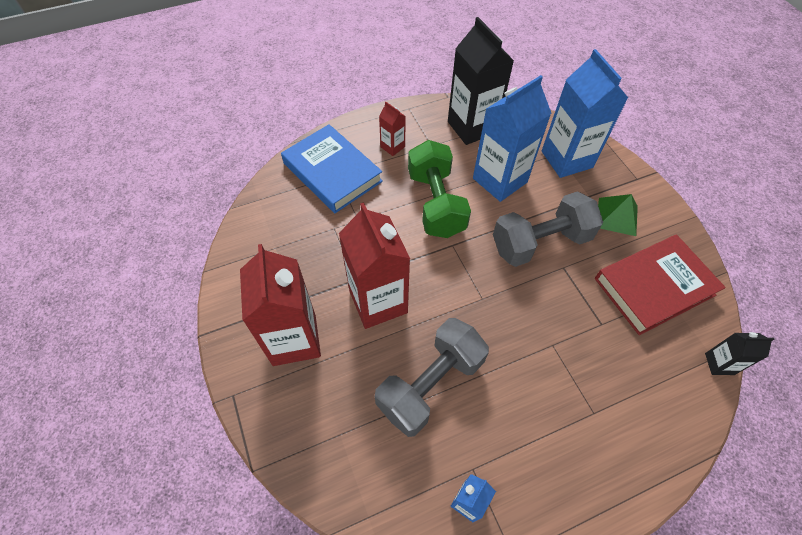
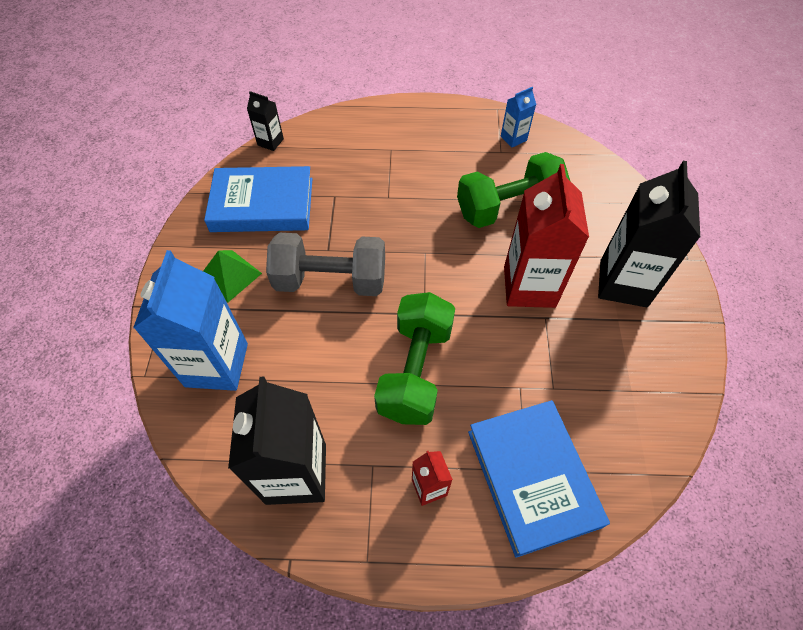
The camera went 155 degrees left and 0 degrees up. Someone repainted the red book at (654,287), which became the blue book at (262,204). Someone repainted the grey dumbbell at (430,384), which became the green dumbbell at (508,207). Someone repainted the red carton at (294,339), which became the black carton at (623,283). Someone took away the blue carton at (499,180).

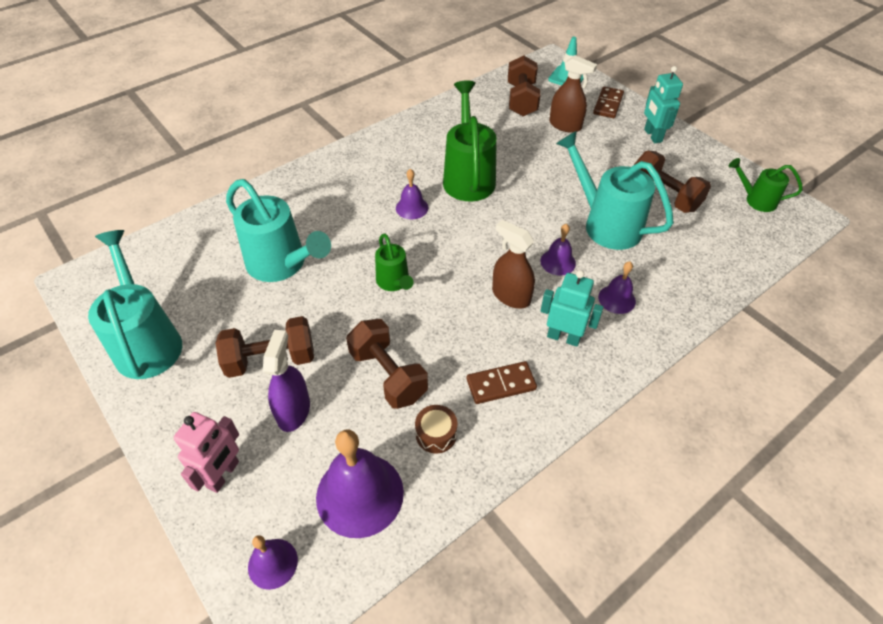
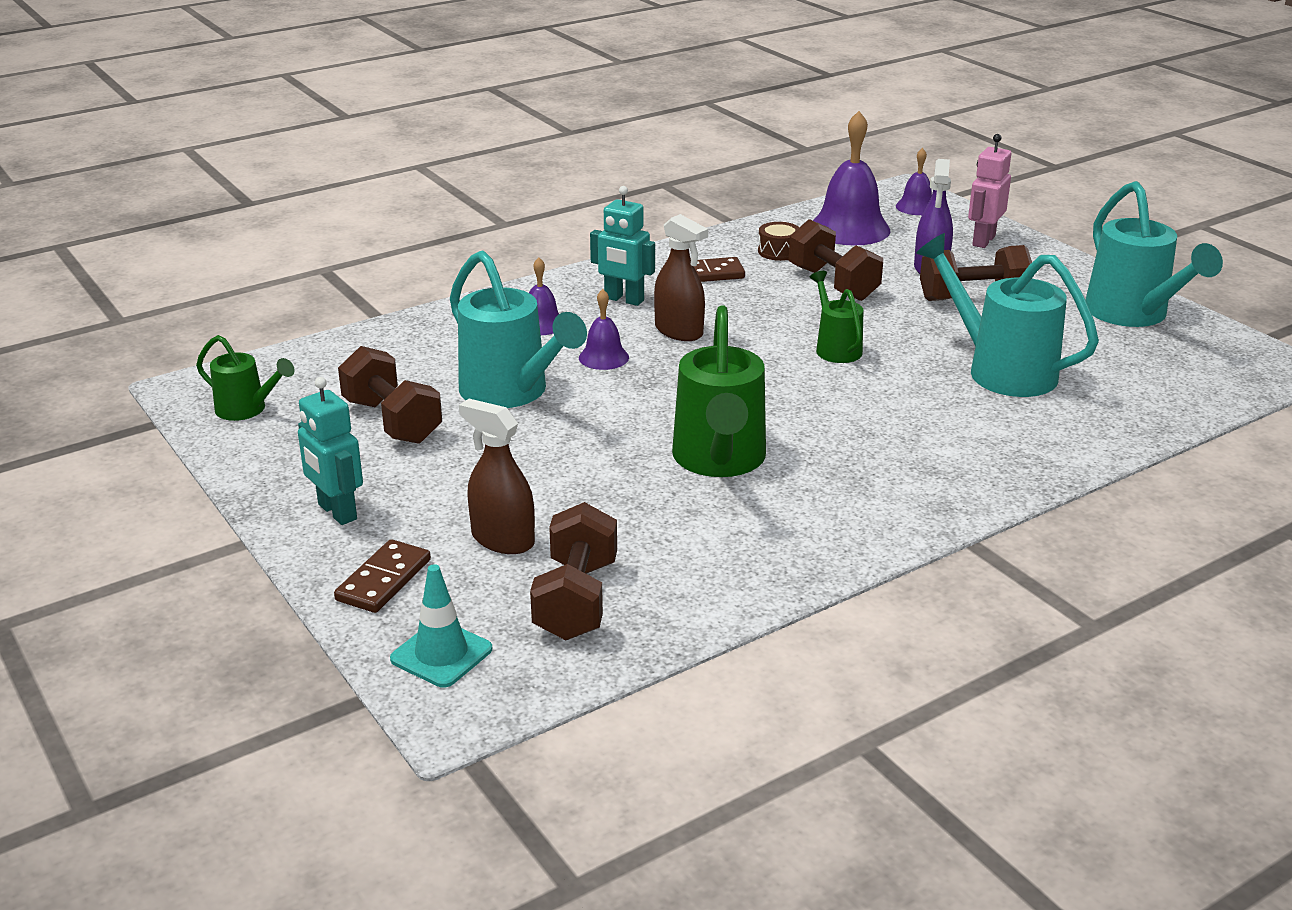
The camera went 175 degrees left and 20 degrees down. Someone rotated the turquoise robot at (652,136) by 150 degrees clockwise. Someone took away the purple bell at (412,208).

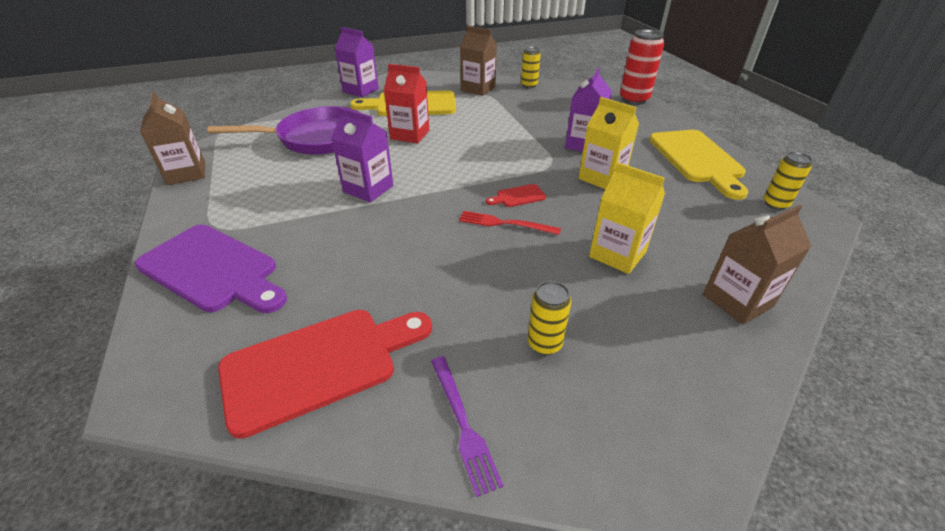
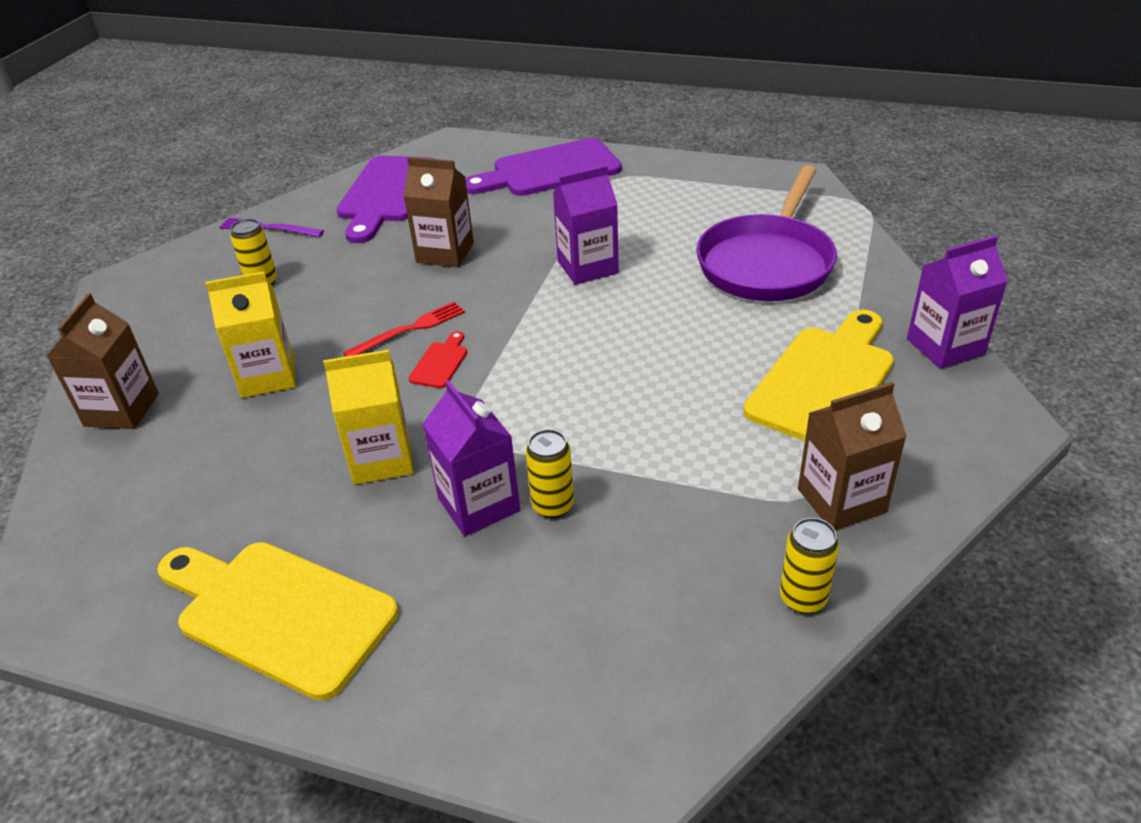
The camera went 130 degrees right and 0 degrees up. Someone repainted the red cutting board at (319,364), which became the purple cutting board at (387,194). Someone carried the brown carton from (186,173) to (445,253). Someone carried the yellow can from (775,204) to (553,505). Someone took away the red carton at (410,135). Someone took away the red can at (634,99).

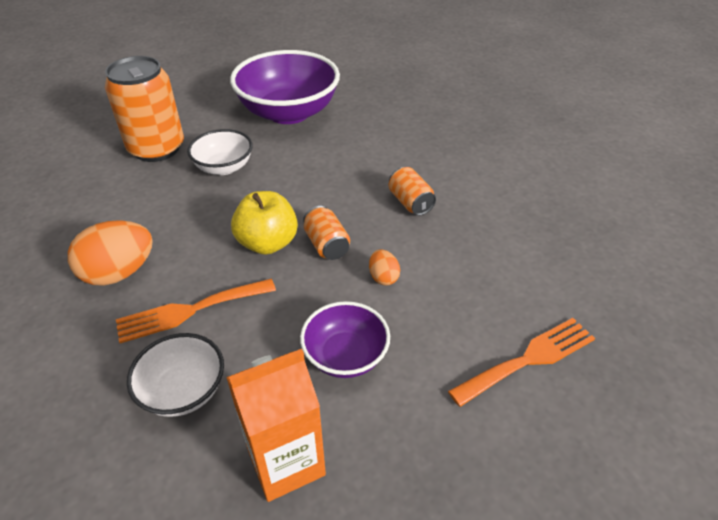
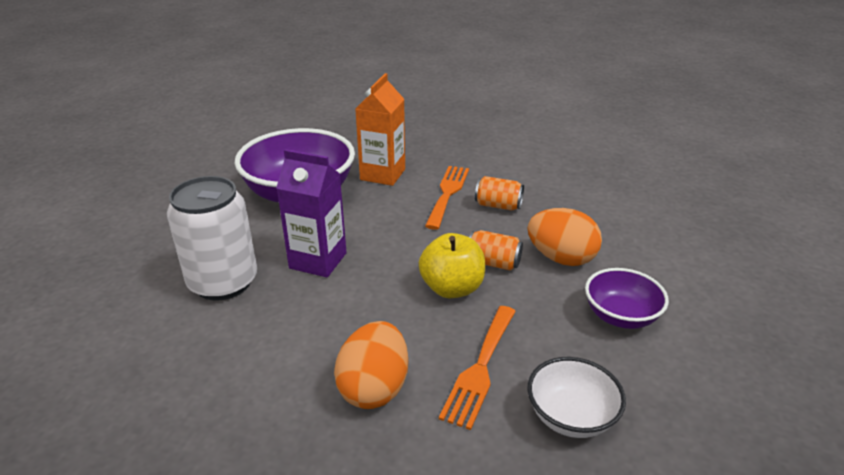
The camera went 45 degrees left and 10 degrees down. Someone repainted the orange can at (157,148), which became the white can at (223,282). Someone swapped the white bowl at (224,167) for the purple carton at (318,260). Someone carried the orange carton from (286,462) to (382,174). Someone carried the orange fork from (528,359) to (447,193). Someone scaled the orange egg at (383,277) by 2.00.

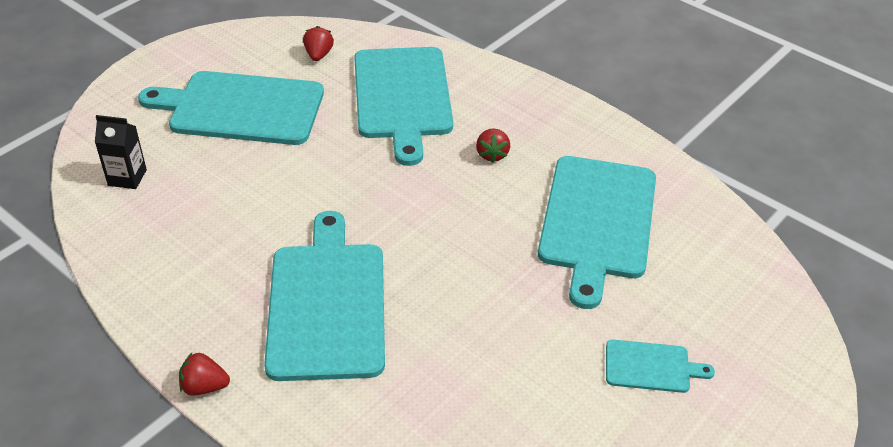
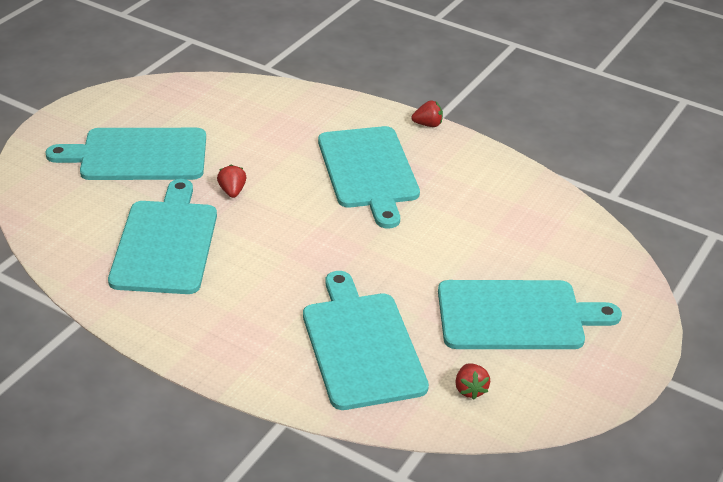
The camera went 170 degrees right and 5 degrees down. Someone scaled the turquoise cutting board at (651,367) by 2.14. Someone carried the red strawberry from (492,154) to (232,191). Someone took away the black carton at (127,177).

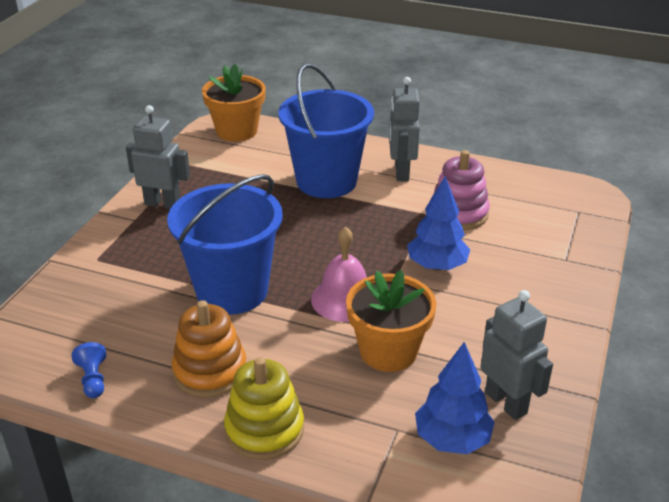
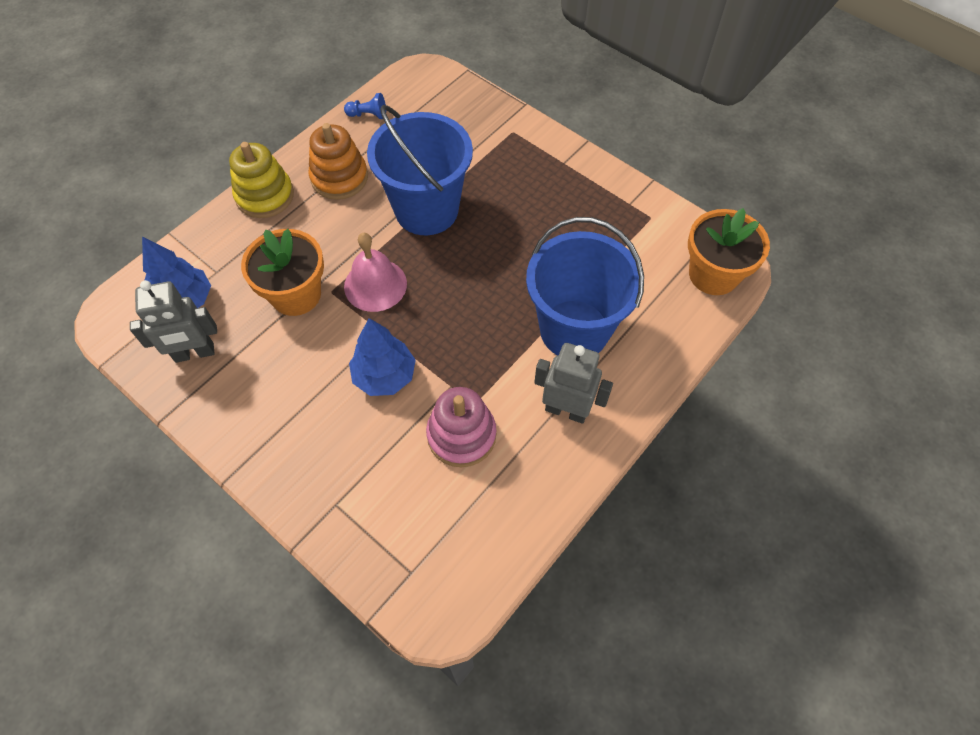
The camera went 110 degrees right and 25 degrees up. Someone took away the grey robot at (163,204).

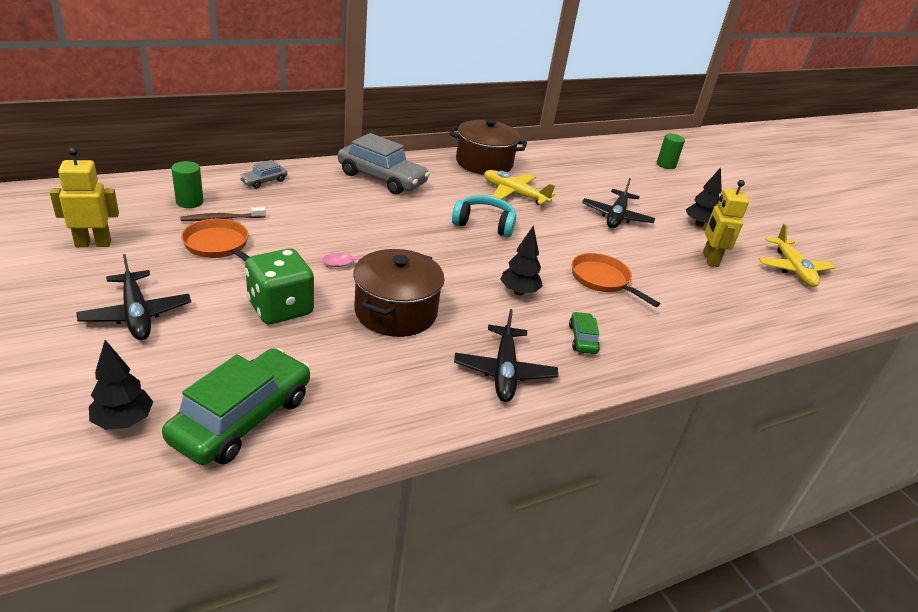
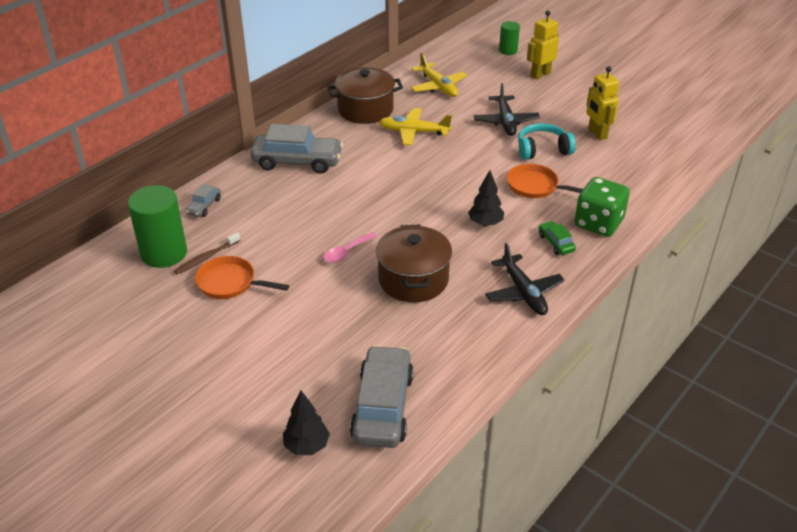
The camera went 20 degrees left and 5 degrees up. Someone scaled the green cylinder at (189,202) by 1.83. Someone repainted the green car at (242,418), which became the grey car at (383,406). Someone carried the yellow plane from (792,269) to (438,86). Someone carried the turquoise headphones from (484,224) to (542,149). Someone carried the yellow robot from (93,243) to (540,74). Someone carried the green dice from (280,308) to (598,223). Someone took away the black plane at (136,314). Someone took away the black tree at (699,224).

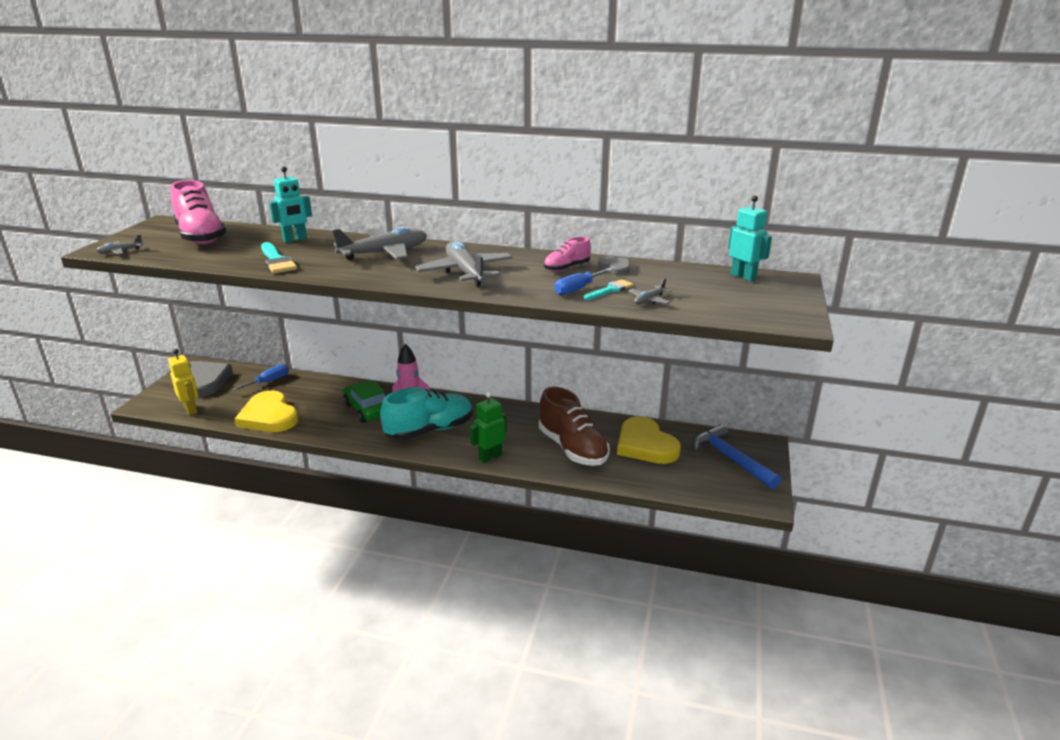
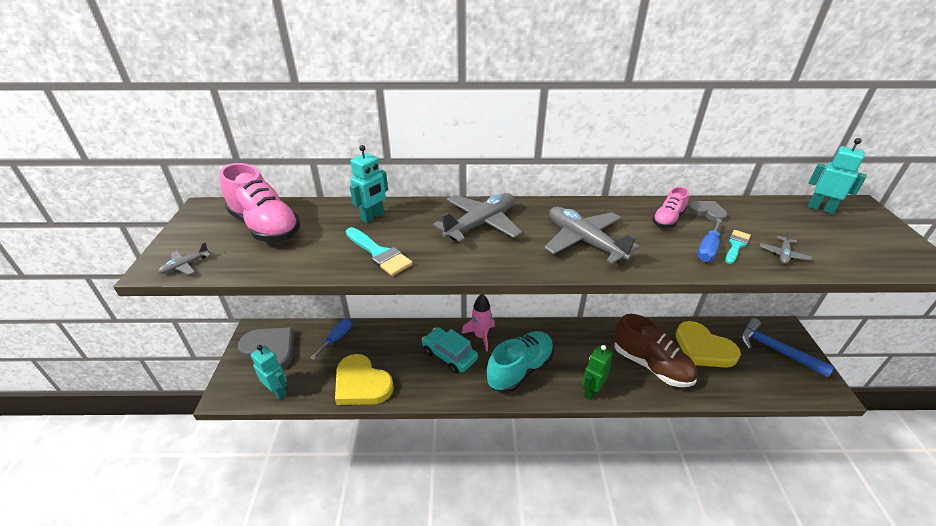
The camera went 15 degrees left and 10 degrees up. Someone repainted the yellow robot at (191,409), which became the turquoise robot at (278,391). Someone repainted the green car at (367,409), which became the turquoise car at (449,355).

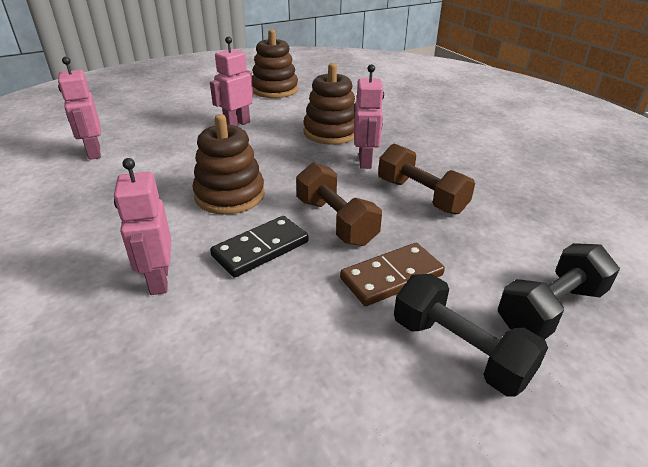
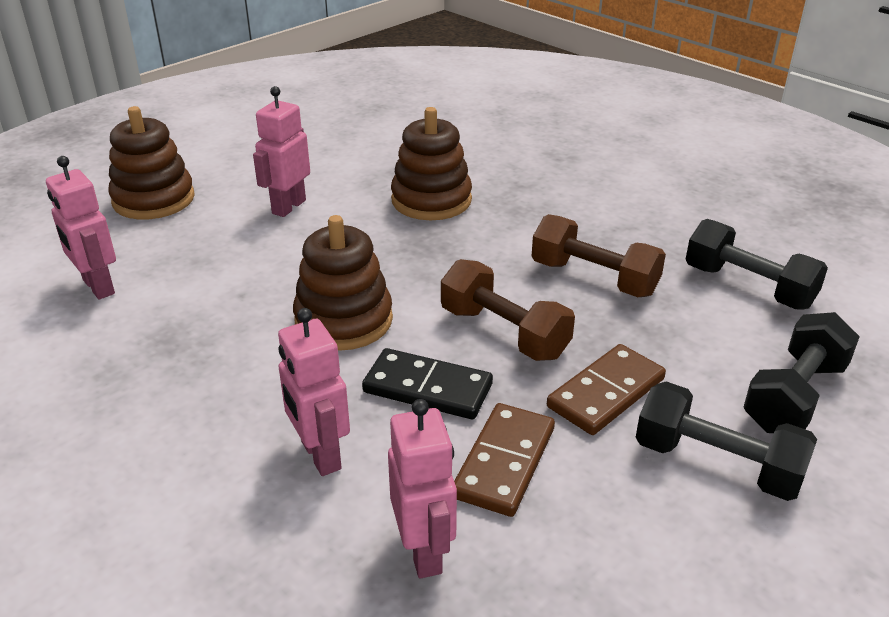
The camera went 15 degrees left and 0 degrees up. Someone carried the brown stacking toy from (274,90) to (154,199). Someone rotated the black domino at (260,249) by 75 degrees clockwise. Someone carried the pink robot from (365,161) to (424,551). Someone put down the brown domino at (504,462). Someone put down the black dumbbell at (748,287).

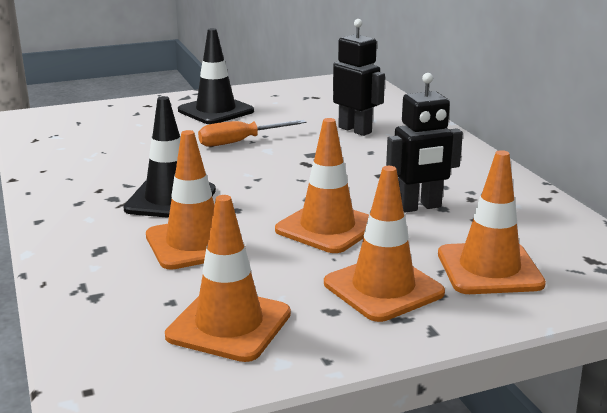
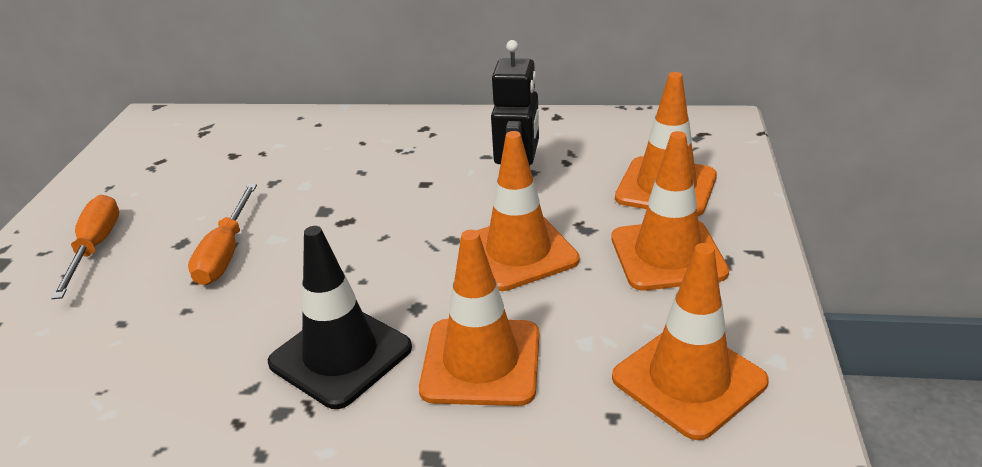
The camera went 60 degrees left and 10 degrees up. Someone swapped the black traffic cone at (216,111) for the orange screwdriver at (95,247). Someone took away the black robot at (355,130).

